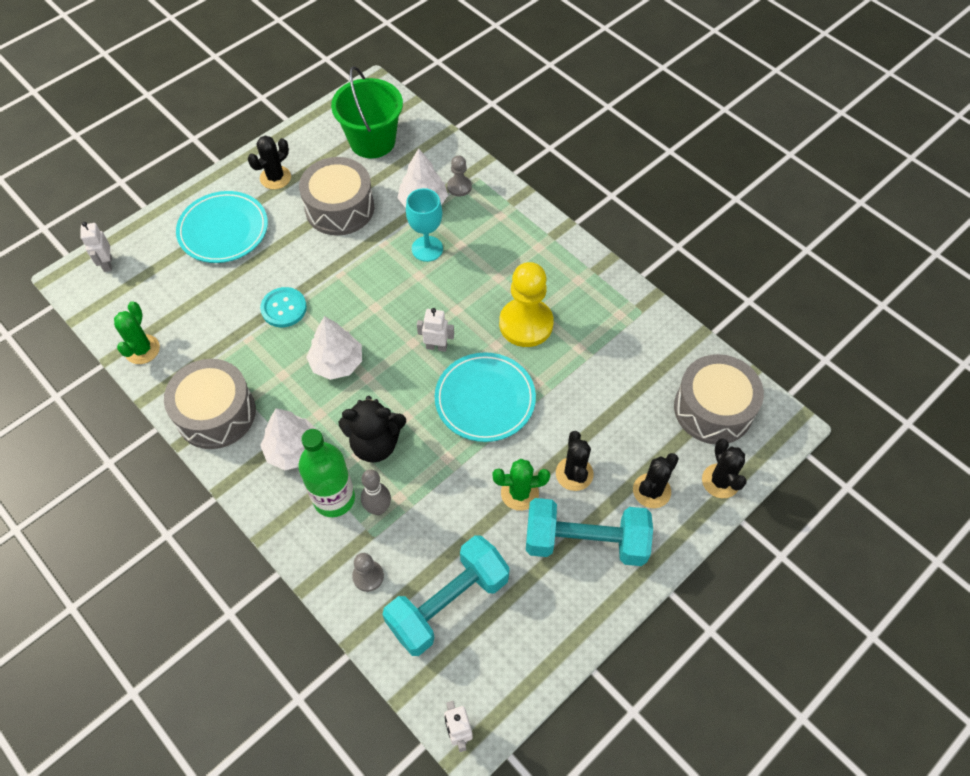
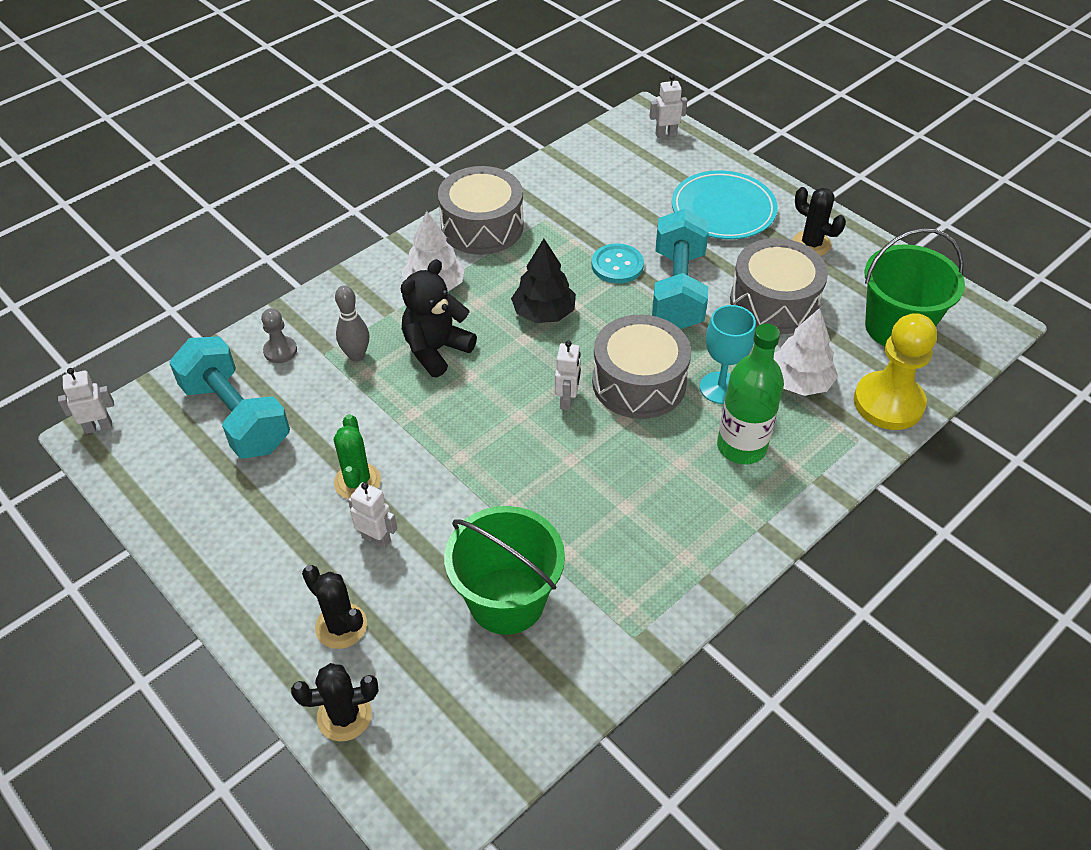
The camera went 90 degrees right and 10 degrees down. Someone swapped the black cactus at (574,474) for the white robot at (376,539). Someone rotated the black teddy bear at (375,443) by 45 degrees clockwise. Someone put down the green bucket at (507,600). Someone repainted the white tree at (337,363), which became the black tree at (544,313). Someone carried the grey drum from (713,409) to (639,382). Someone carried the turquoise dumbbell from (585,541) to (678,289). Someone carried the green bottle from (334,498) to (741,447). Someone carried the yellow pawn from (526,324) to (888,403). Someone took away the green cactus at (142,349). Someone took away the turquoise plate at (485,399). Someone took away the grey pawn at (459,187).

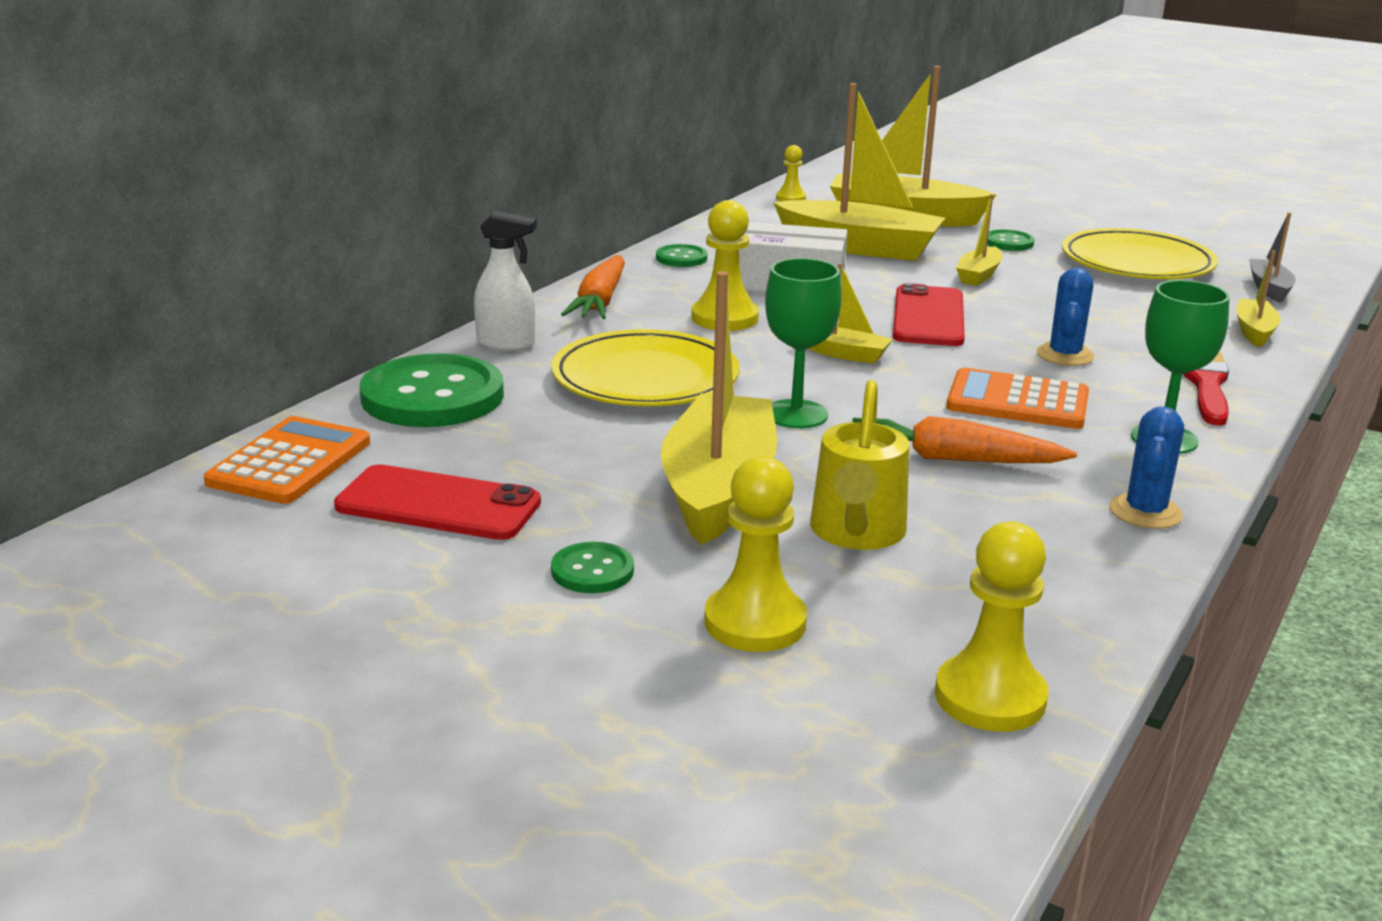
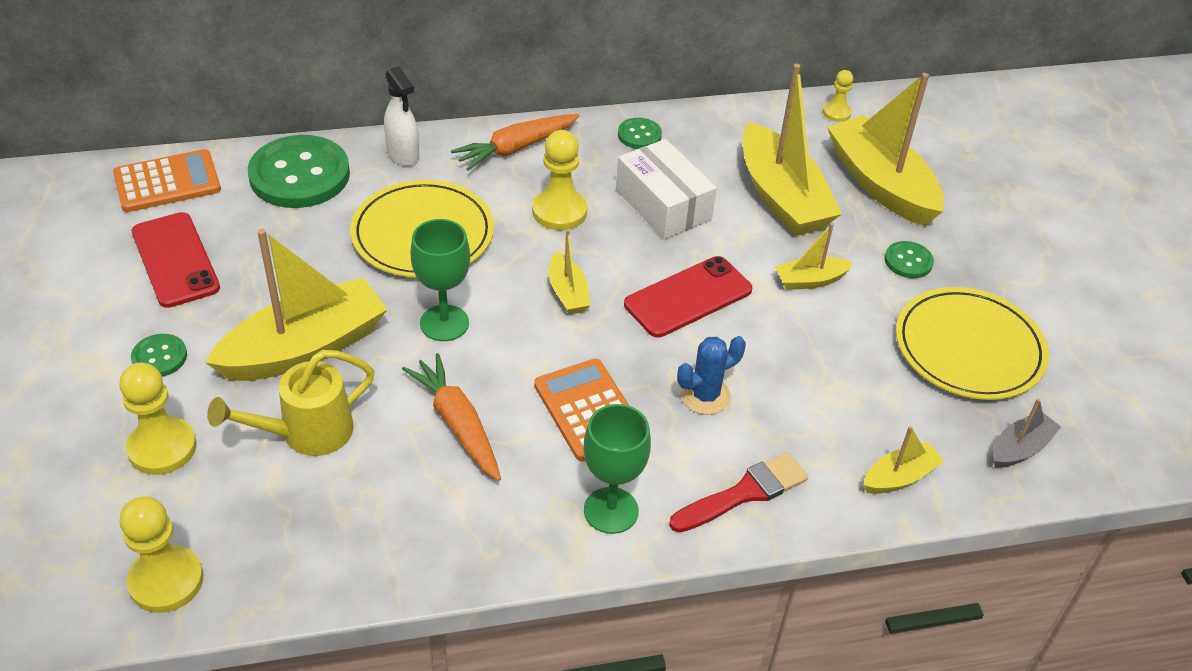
The camera went 45 degrees right and 20 degrees up. Someone took away the blue cactus at (1145,512).

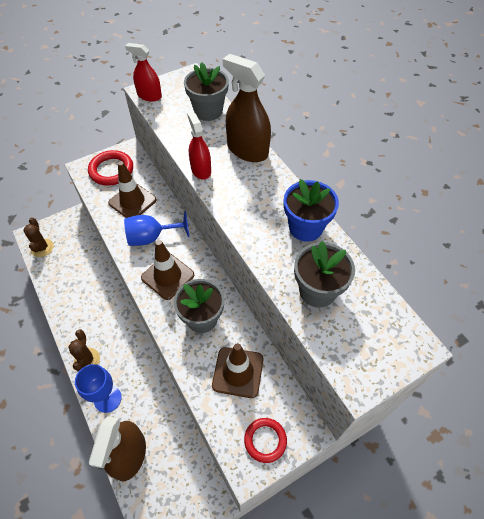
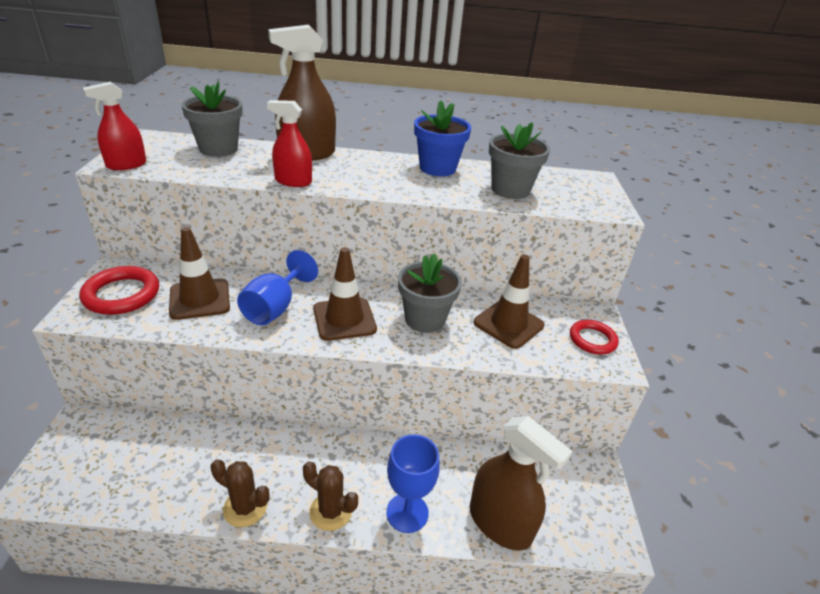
The camera went 60 degrees left and 20 degrees down. Someone carried the brown cactus from (42,248) to (245,508).

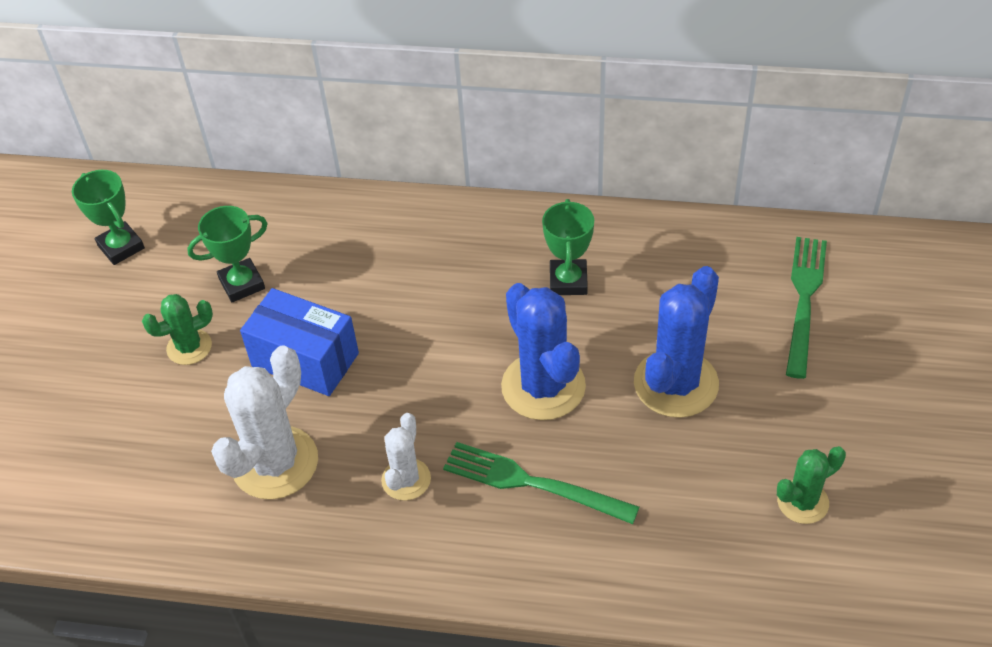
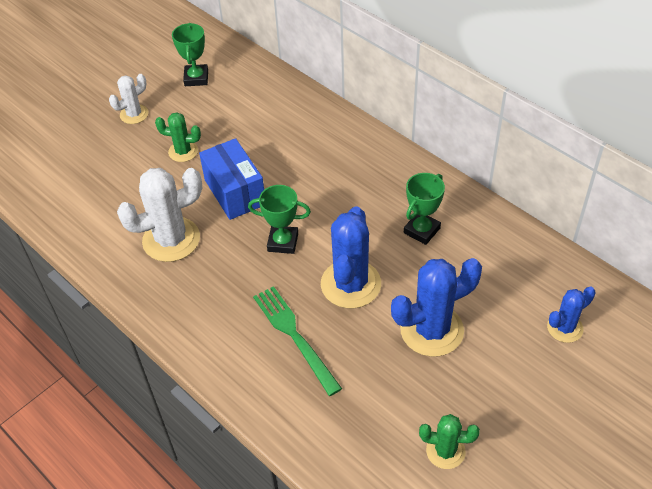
The camera went 35 degrees right and 0 degrees up. Someone carried the white cactus from (406,479) to (134,114). Someone carried the green trophy from (242,284) to (283,242). Someone swapped the green fork at (804,300) for the blue cactus at (565,328).

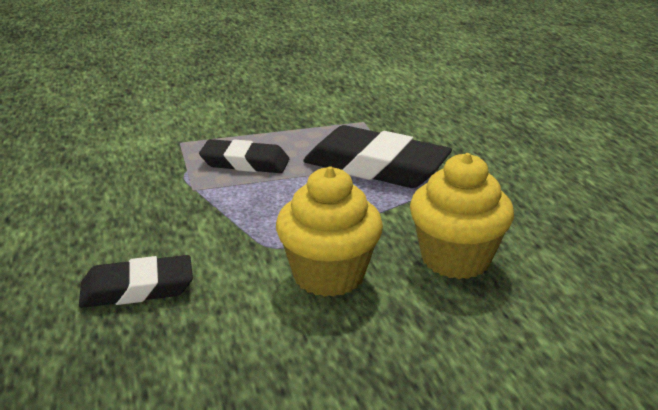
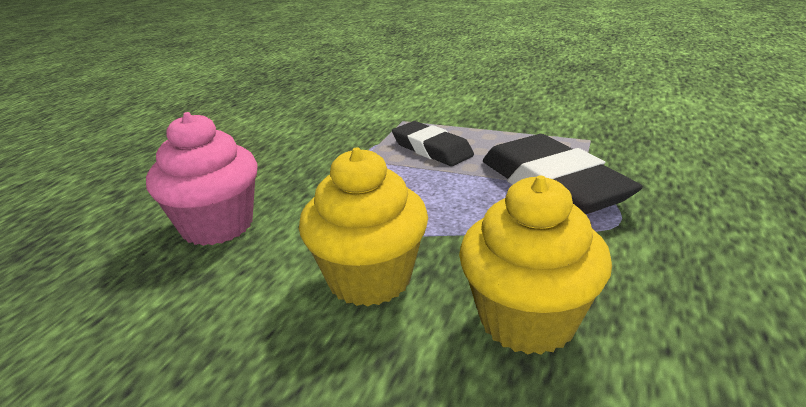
The camera went 40 degrees right and 0 degrees up. Someone swapped the black eraser at (137,288) for the pink cupcake at (217,226).

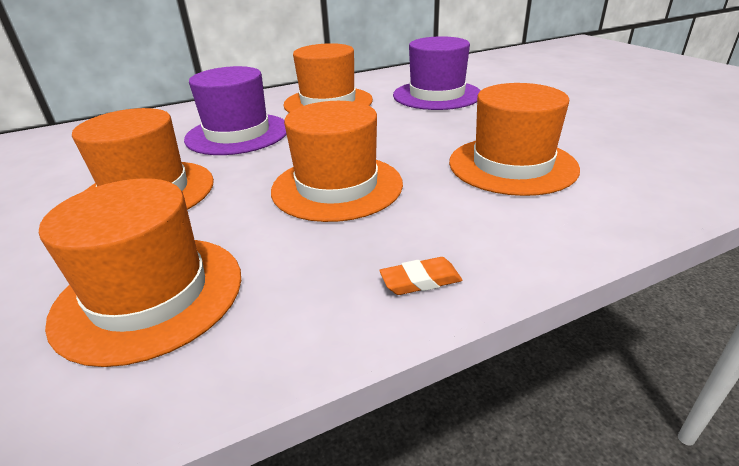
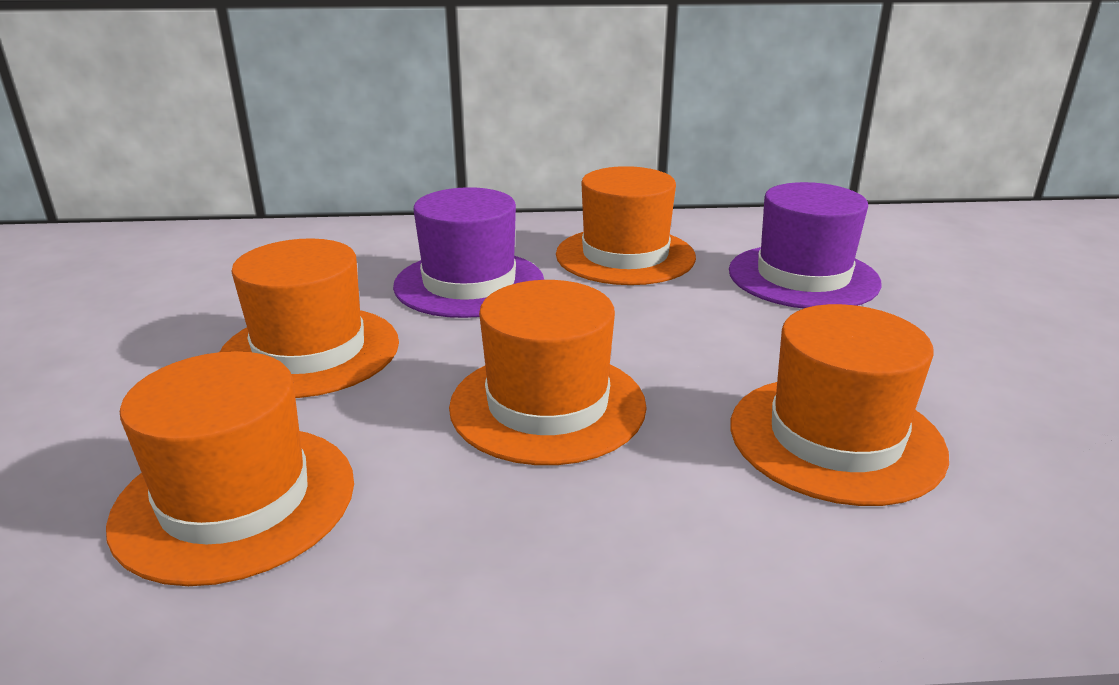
The camera went 20 degrees right and 5 degrees down. Someone took away the orange eraser at (420,281).

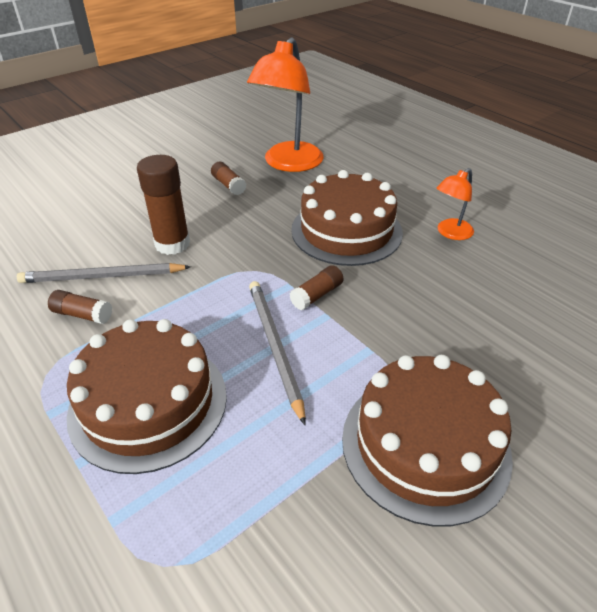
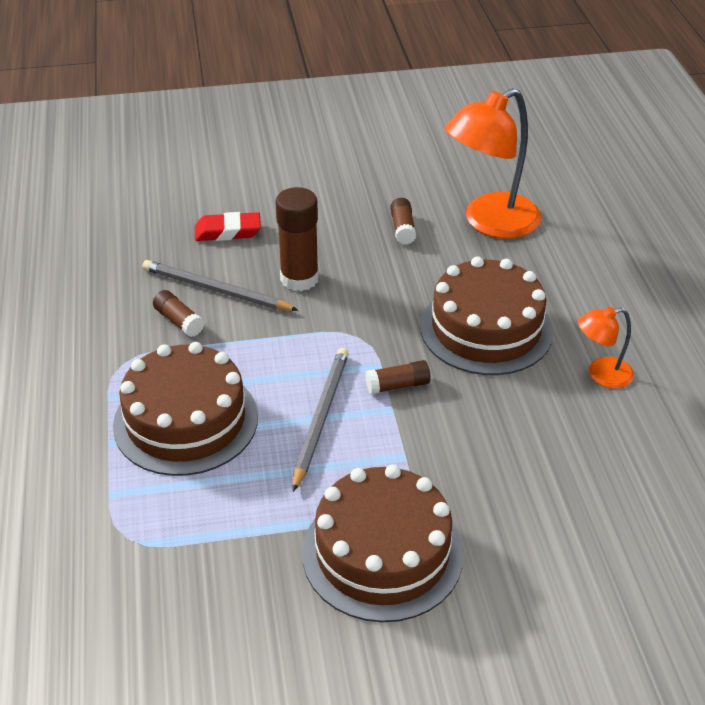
The camera went 30 degrees right and 0 degrees up. Someone put down the red eraser at (228,231).

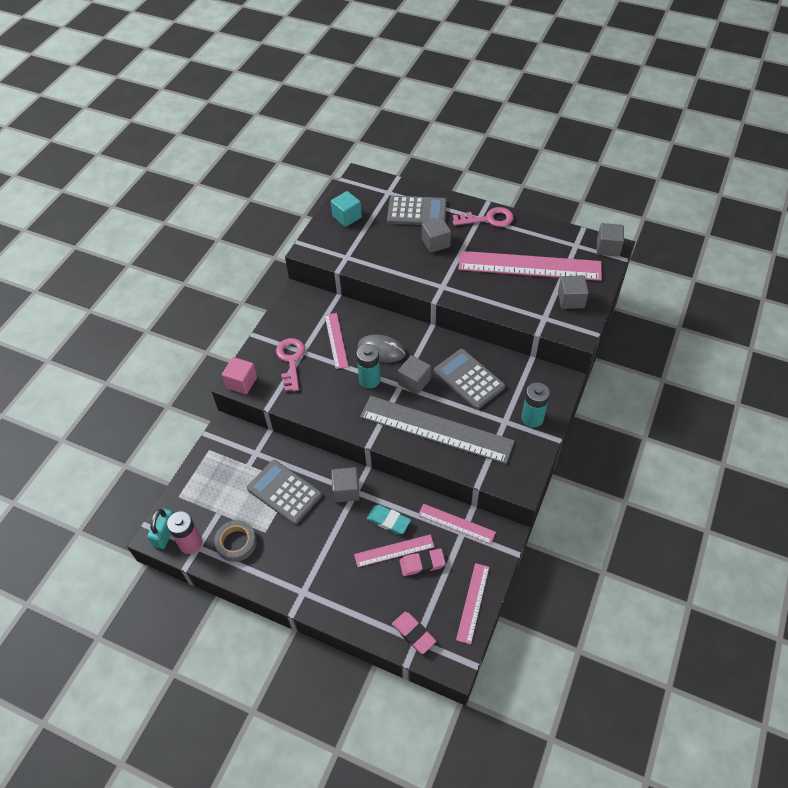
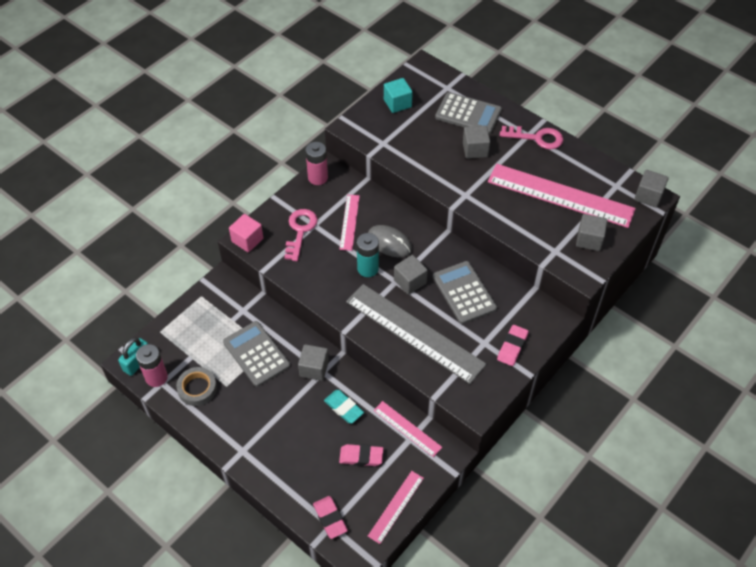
The camera went 15 degrees right and 0 degrees up. Someone put down the pink battery at (318,178). Someone swapped the turquoise battery at (532,418) for the pink eraser at (512,347). Someone took away the pink ruler at (394,550).

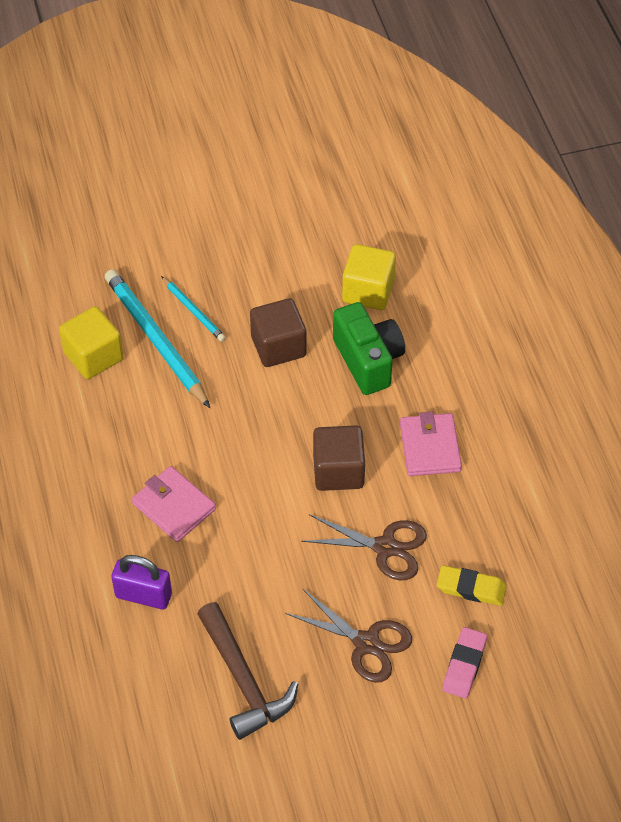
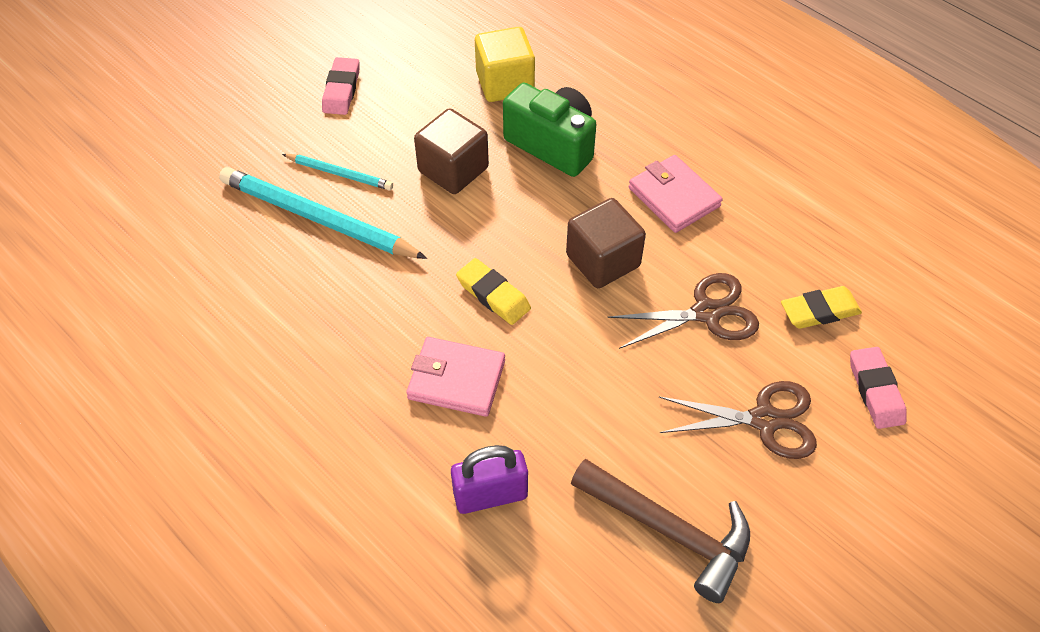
The camera went 30 degrees left and 0 degrees up. Someone put down the pink eraser at (341,90). Someone put down the yellow eraser at (493,295). Someone took away the yellow cube at (93,356).

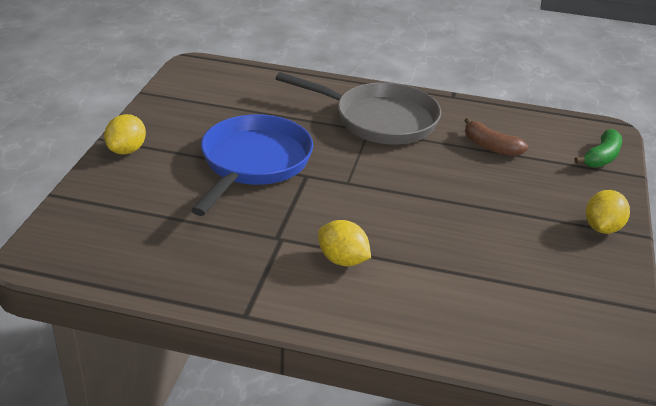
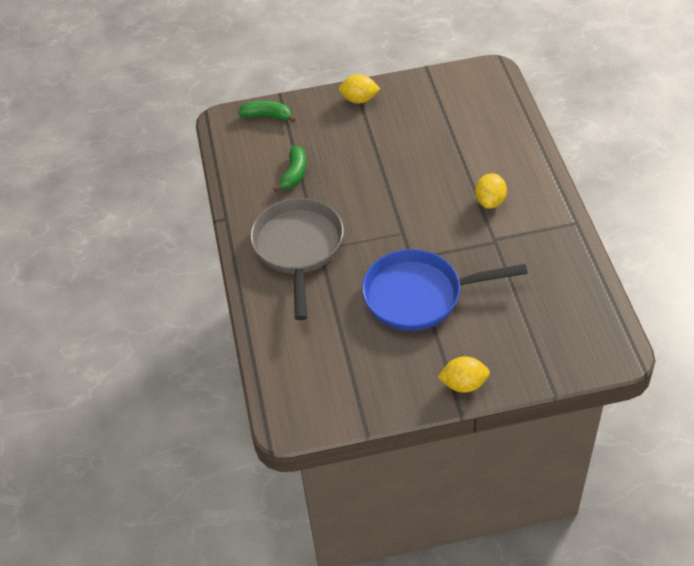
The camera went 110 degrees left and 15 degrees up. Someone repainted the brown banana at (490,147), which became the green banana at (294,174).

